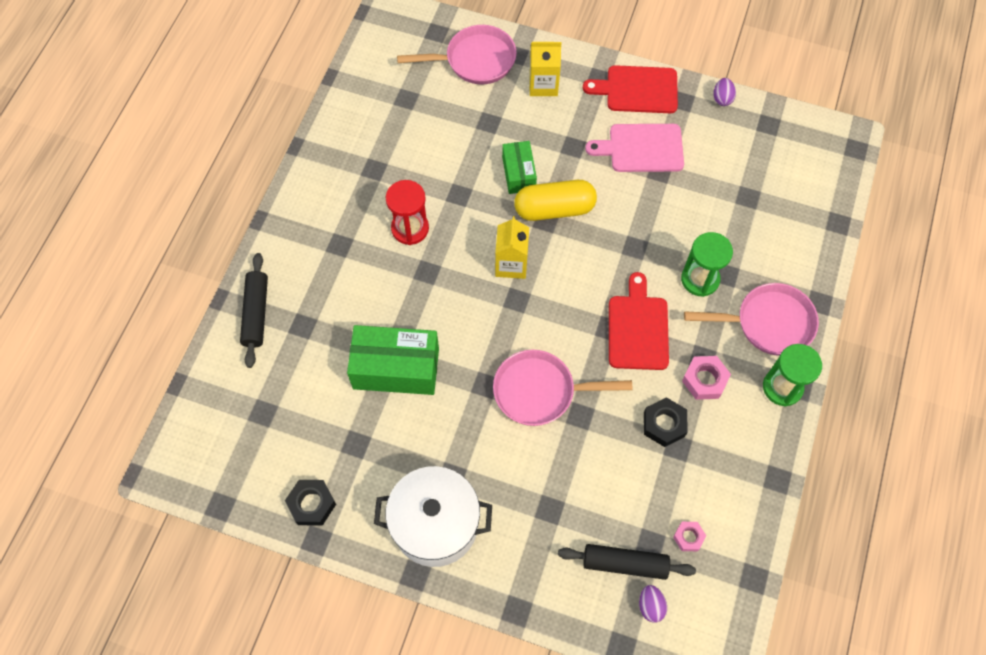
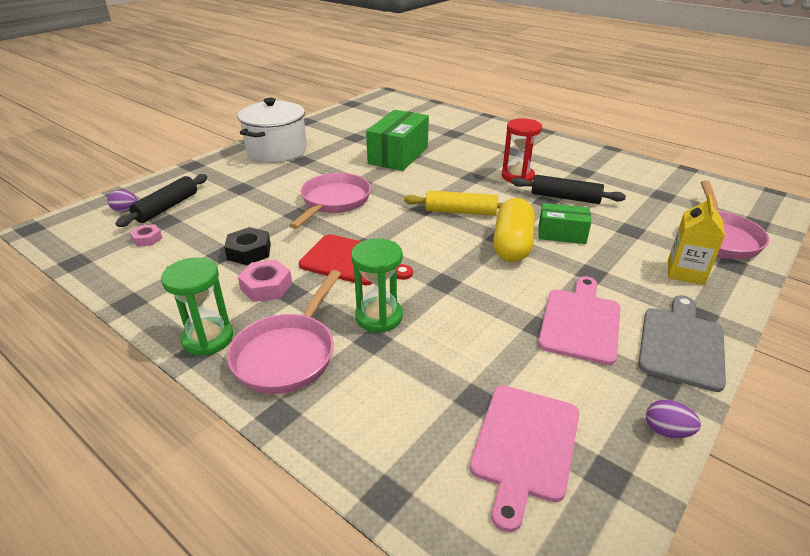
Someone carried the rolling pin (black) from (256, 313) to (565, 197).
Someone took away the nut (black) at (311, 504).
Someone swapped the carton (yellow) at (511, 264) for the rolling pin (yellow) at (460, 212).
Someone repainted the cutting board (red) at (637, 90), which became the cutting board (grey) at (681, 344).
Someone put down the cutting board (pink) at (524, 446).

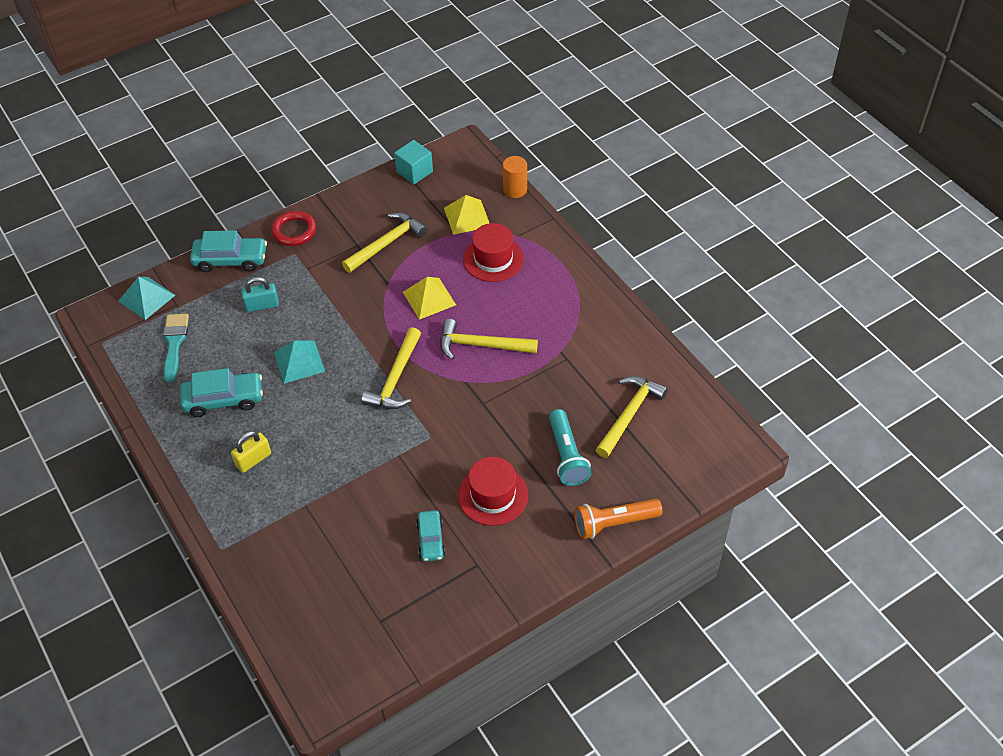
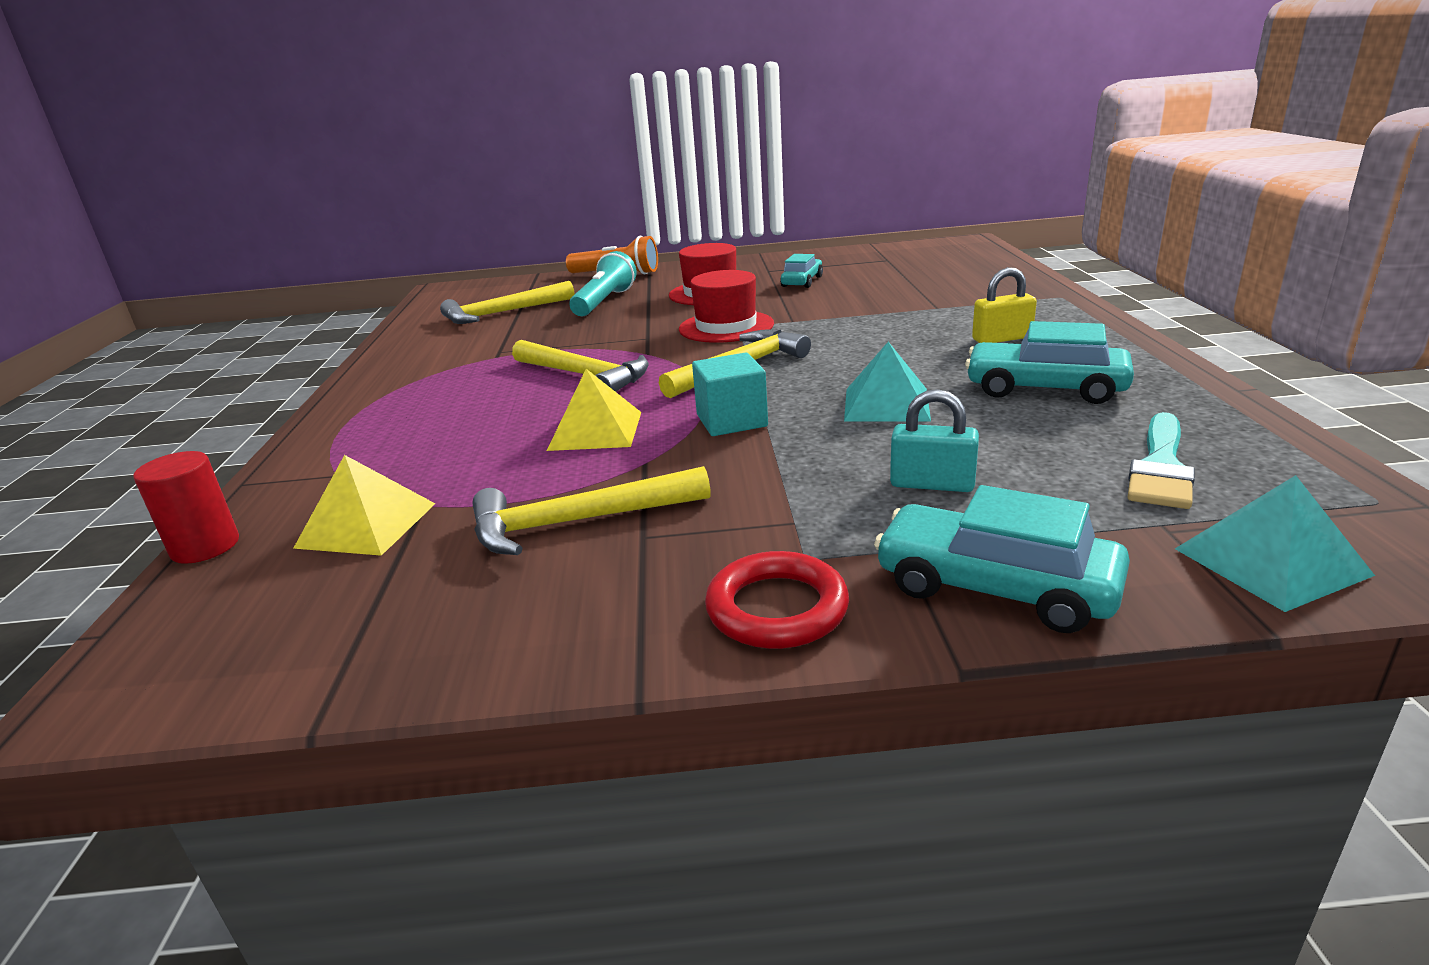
Someone carried the cube (turquoise) from (414, 172) to (731, 420).
Someone carried the hat (red) from (493, 259) to (726, 327).
Someone repainted the cylinder (orange) at (515, 190), which became the cylinder (red) at (205, 547).

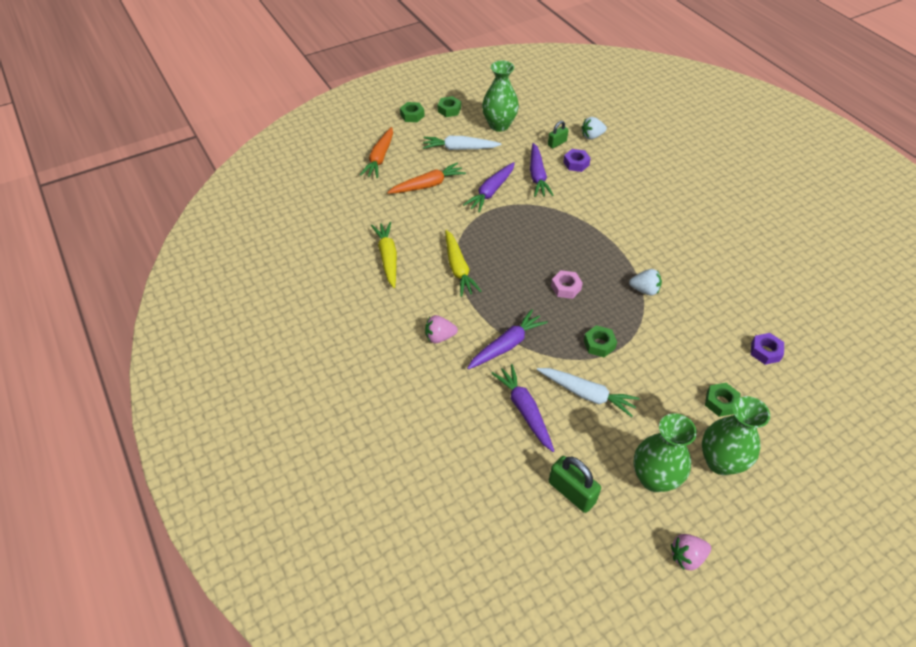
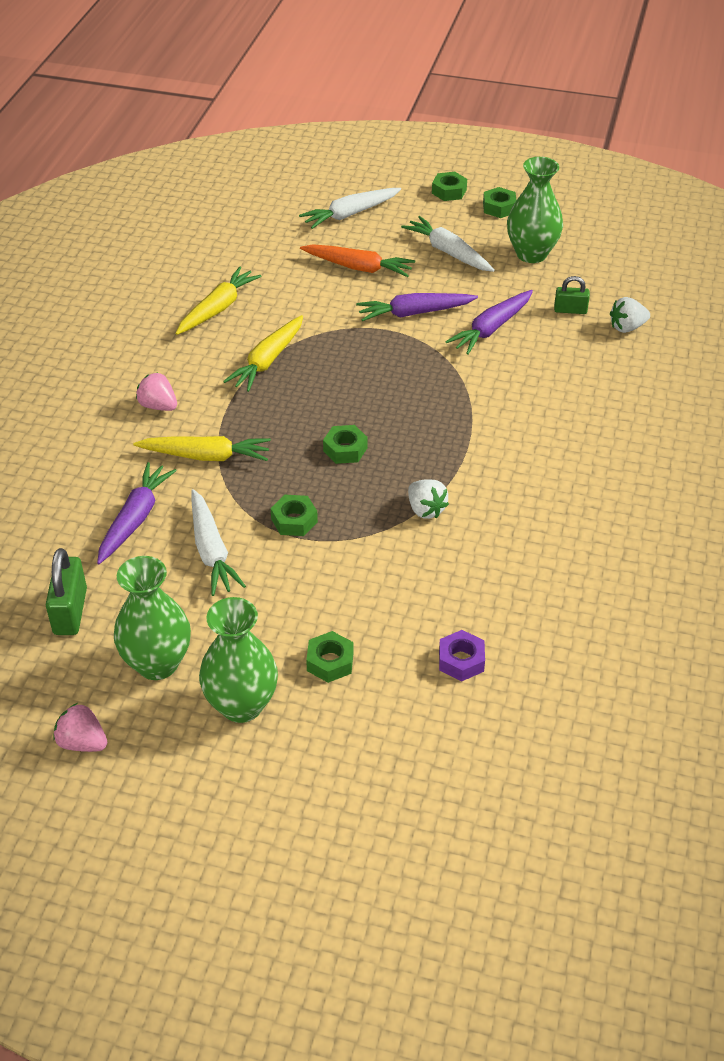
Someone repainted the carrot (orange) at (380, 158), which became the carrot (white) at (350, 214).
Someone repainted the carrot (purple) at (506, 345), which became the carrot (yellow) at (206, 456).
Someone repainted the nut (pink) at (566, 288), which became the nut (green) at (345, 449).
Someone took away the nut (purple) at (576, 163).
Someone rotated the strawberry (white) at (592, 136) by 45 degrees counterclockwise.

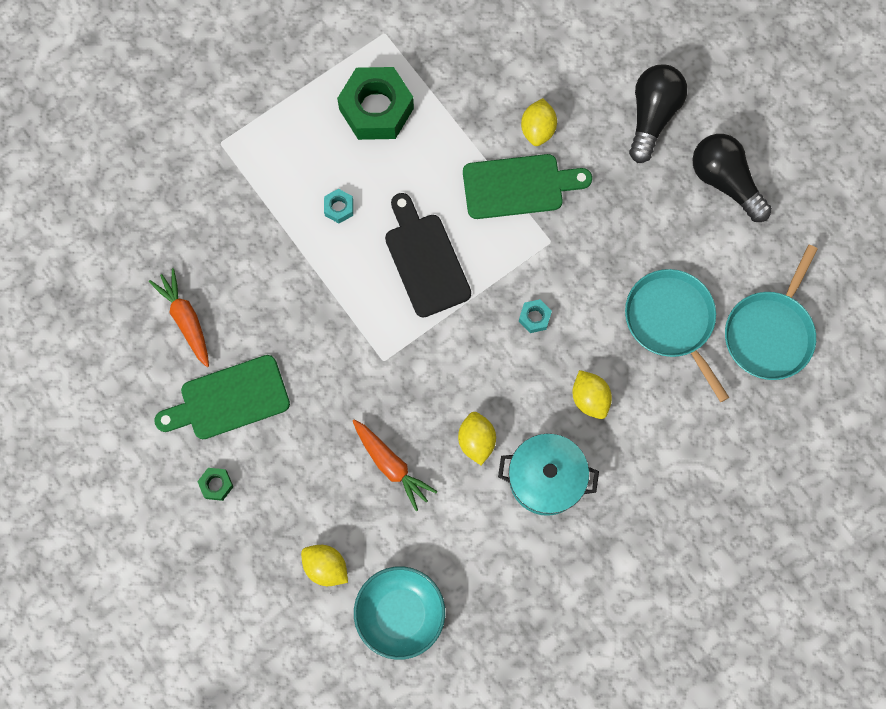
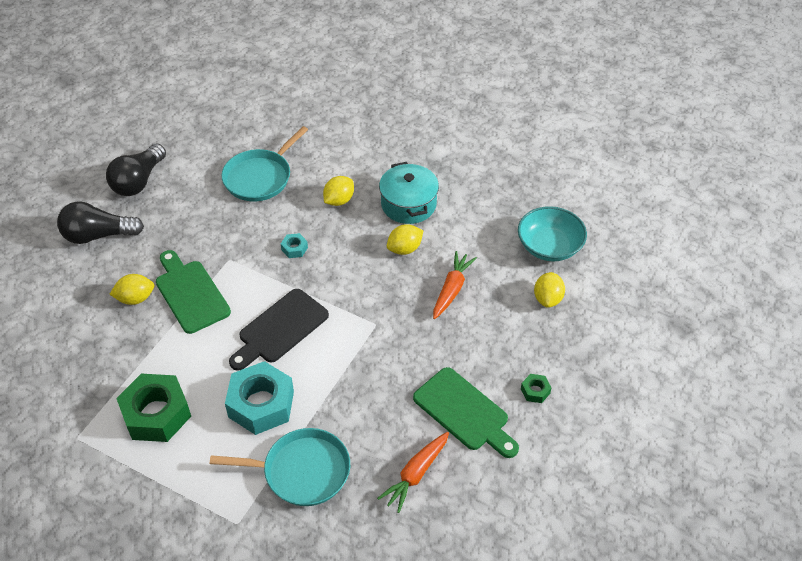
Someone scaled the nut (turquoise) at (339, 208) by 2.33.
Someone carried the pan (turquoise) from (770, 333) to (302, 471).

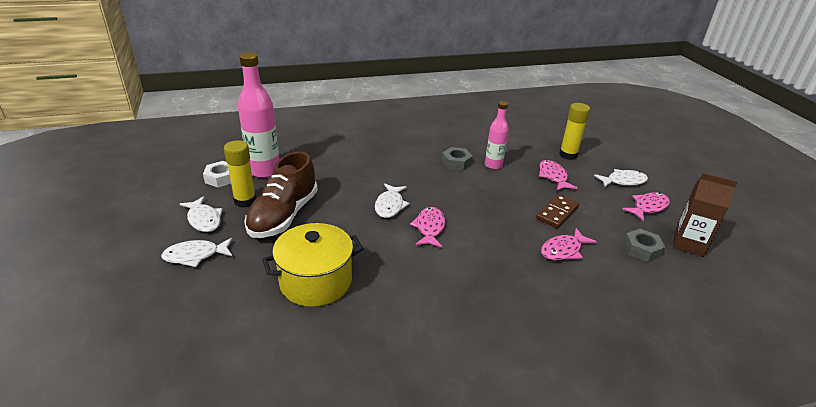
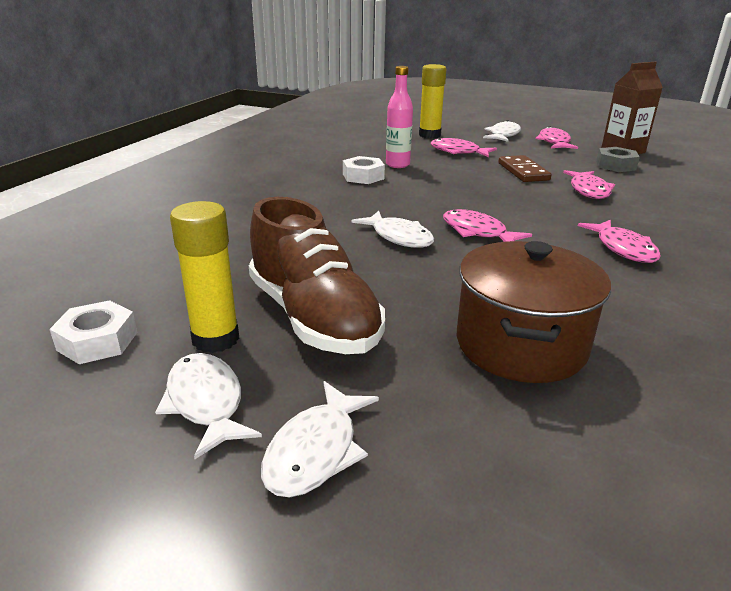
Someone rotated the fish (white) at (204, 219) by 120 degrees counterclockwise.
Someone took away the bottle (pink) at (264, 171).
Someone repainted the pot (yellow) at (316, 282), which became the pot (brown) at (520, 345).
Someone repainted the nut (grey) at (456, 162), which became the nut (white) at (363, 176).
Someone put down the fish (pink) at (623, 249).

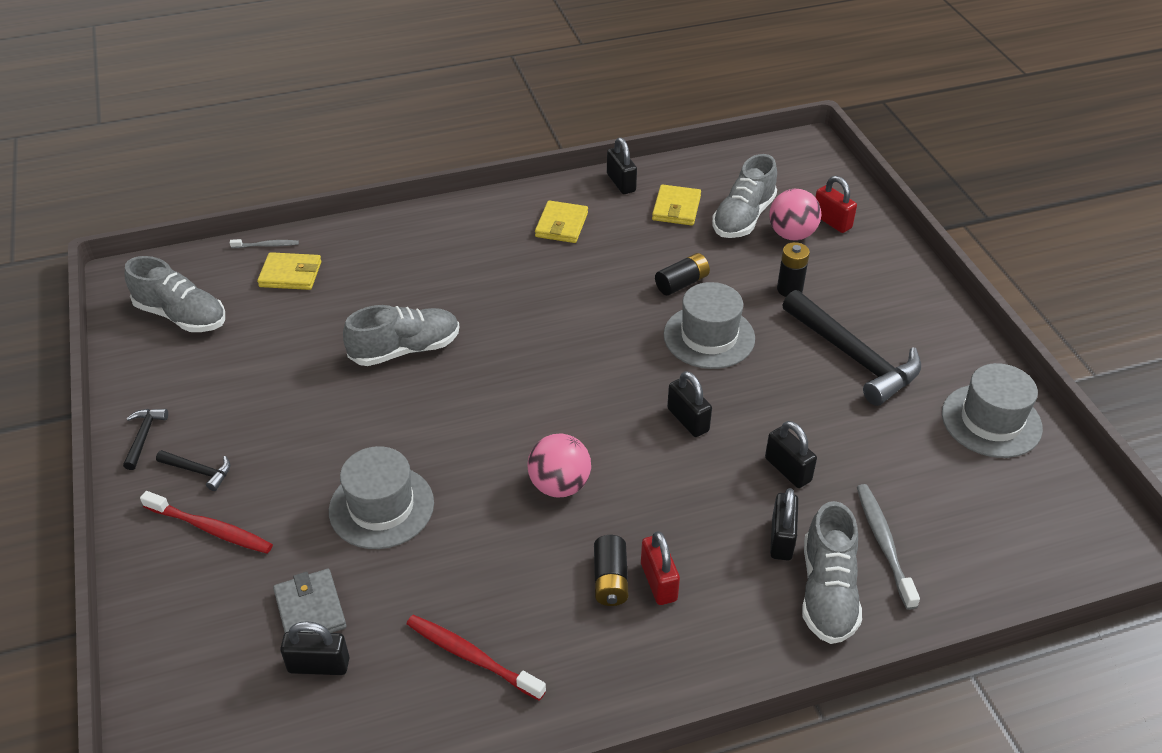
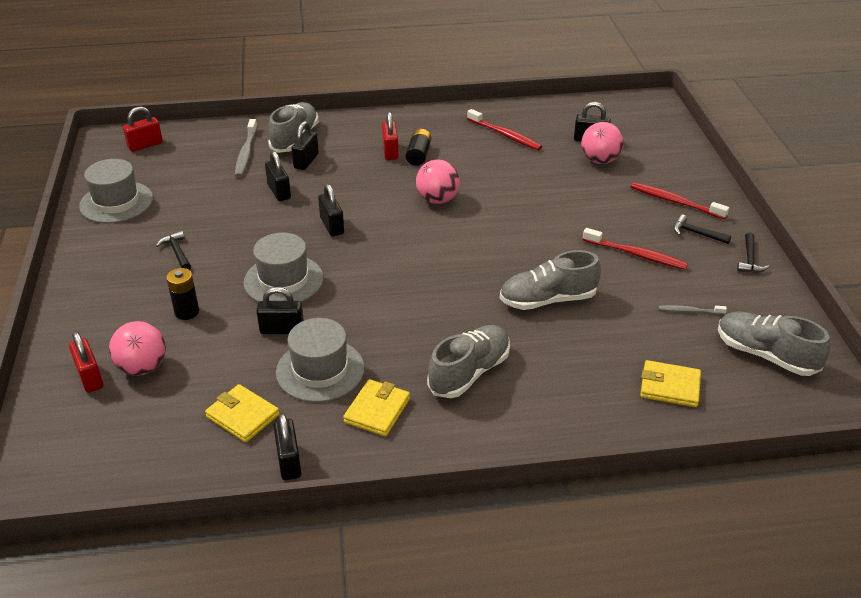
Someone carried the toothbrush (grey) from (266, 245) to (690, 311).
Someone swapped the wallet (grey) at (310, 609) for the ball (pink) at (600, 160).
Someone carried the hat (grey) from (381, 507) to (320, 370).
Someone rotated the wallet (yellow) at (676, 208) by 75 degrees counterclockwise.
Someone swapped the battery (black) at (682, 283) for the padlock (black) at (282, 329).
Someone carried the shoe (grey) from (743, 218) to (469, 372).
Someone scaled the hammer (black) at (854, 357) by 0.45.
Someone put down the padlock (red) at (145, 145).
Someone put down the toothbrush (red) at (636, 254).

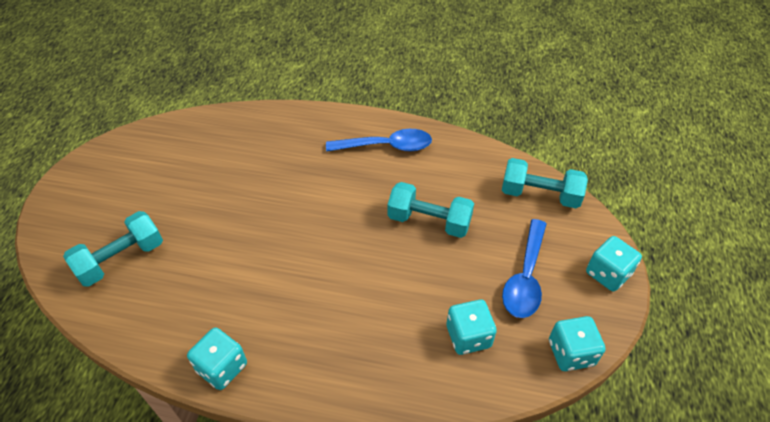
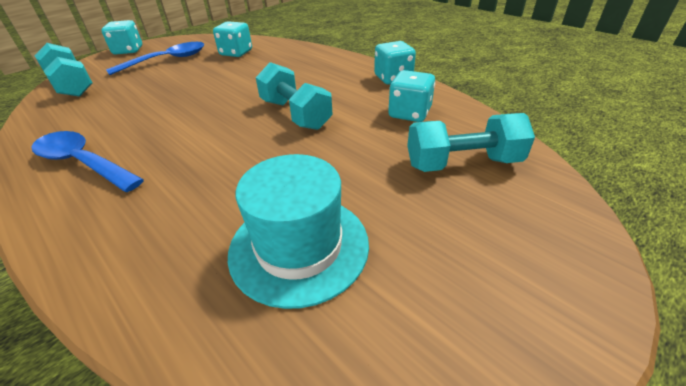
Someone carried the dumbbell (turquoise) from (429, 221) to (295, 114).
Someone carried the dice (turquoise) from (571, 353) to (409, 113).
Someone put down the hat (turquoise) at (299, 246).

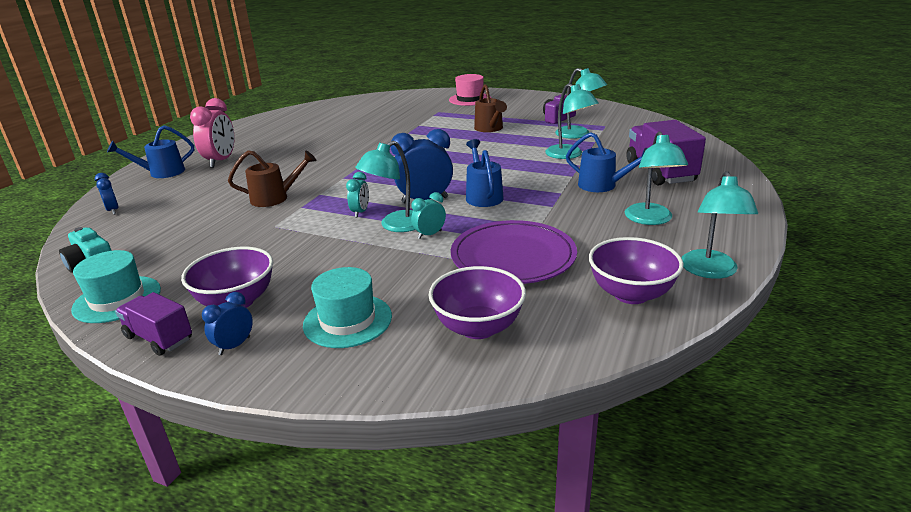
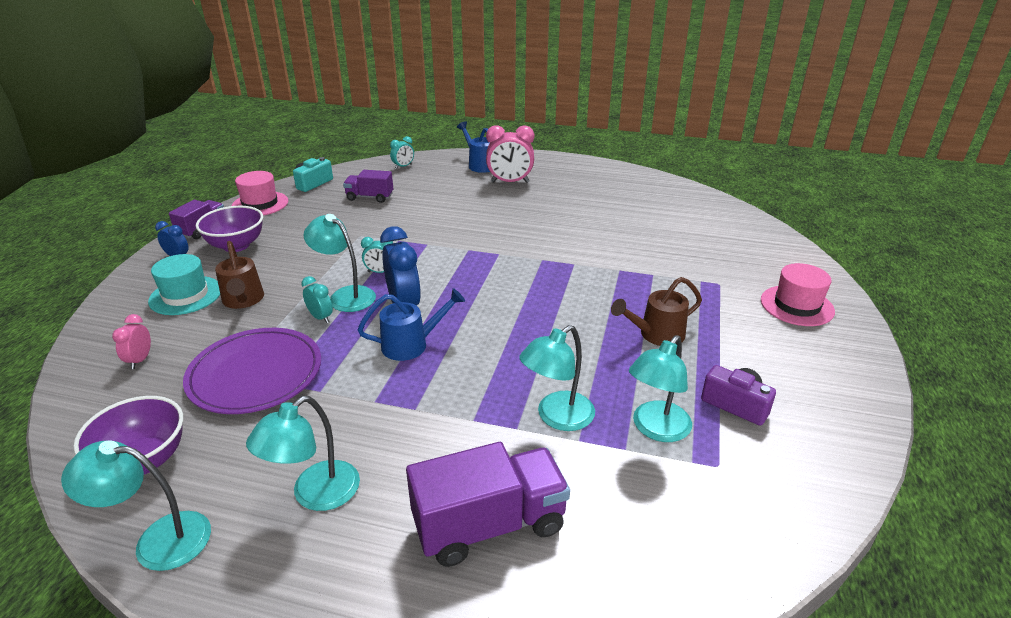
Someone repainted the hat (turquoise) at (117, 299), which became the hat (pink) at (260, 204).
Someone repainted the clock (blue) at (113, 210), which became the clock (turquoise) at (403, 166).
Someone carried the watering can (brown) from (275, 198) to (243, 301).
Someone swapped the bowl (purple) at (478, 327) for the clock (pink) at (140, 360).
Someone took away the watering can (blue) at (603, 186).
Someone rotated the lamp (turquoise) at (650, 219) by 45 degrees counterclockwise.
Someone put down the truck (purple) at (370, 197).

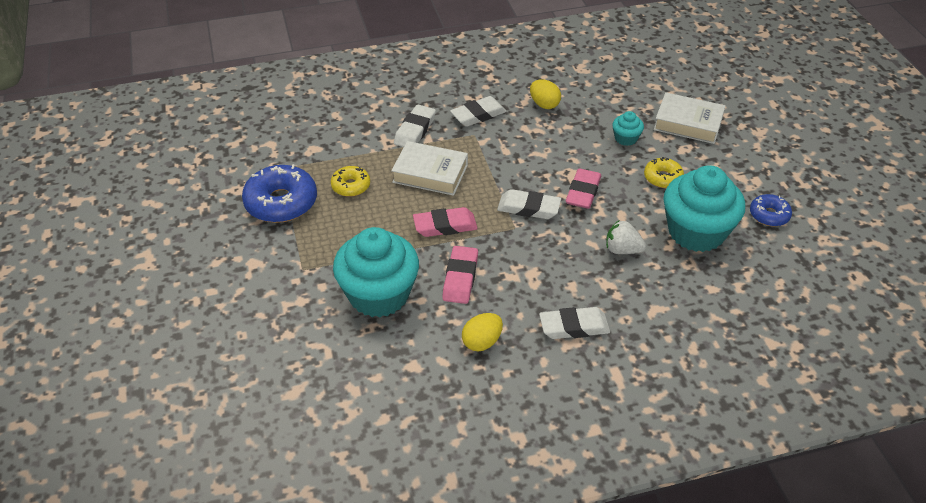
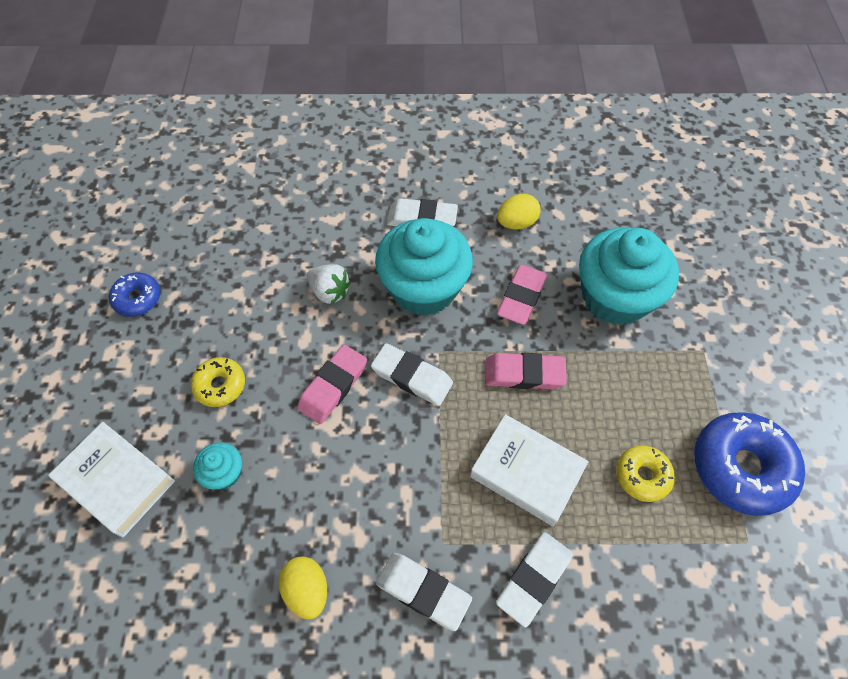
Someone rotated the eraser (white) at (478, 115) by 45 degrees clockwise.
Someone carried the cupcake (turquoise) from (696, 232) to (424, 288).

